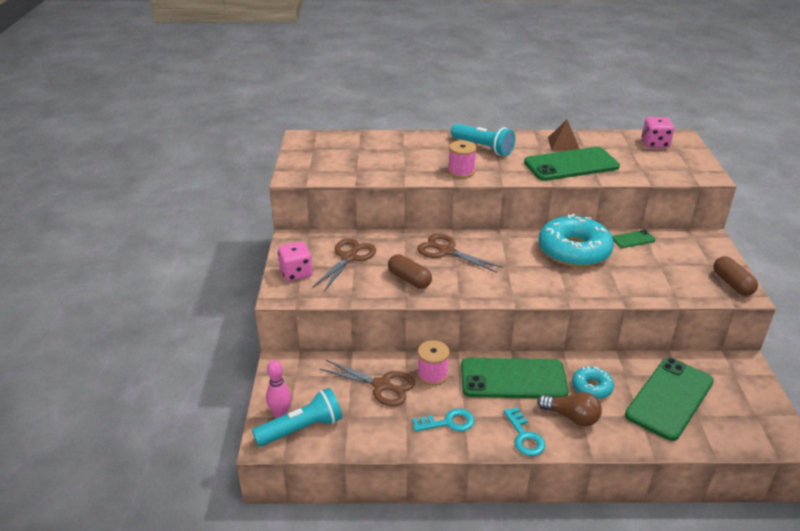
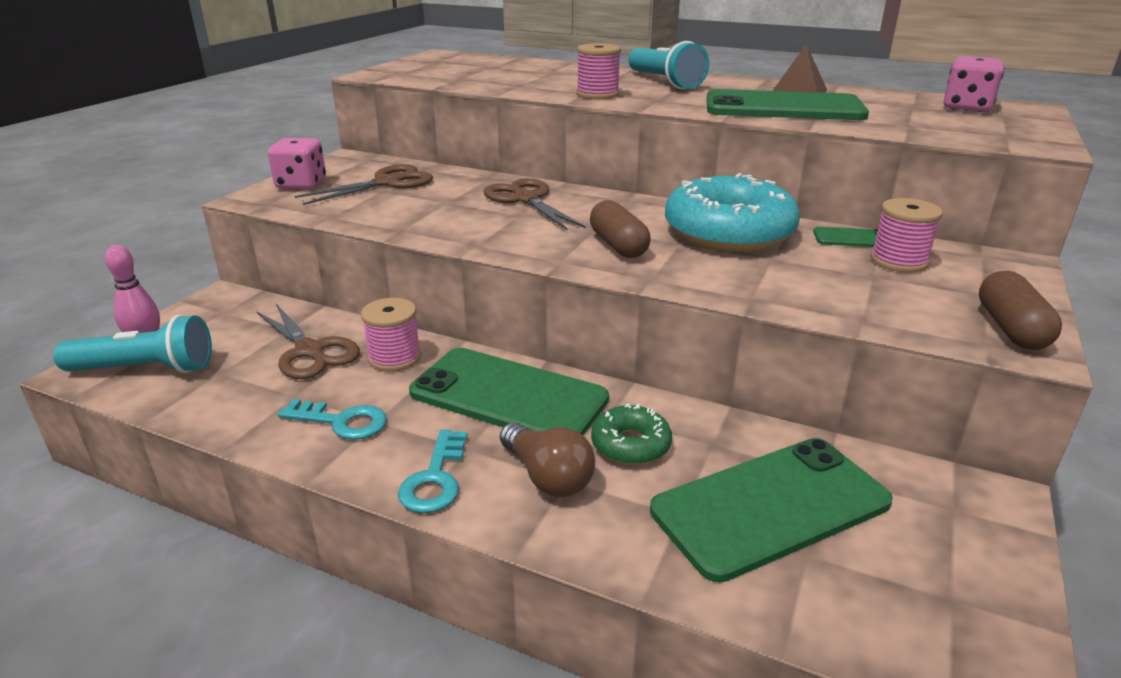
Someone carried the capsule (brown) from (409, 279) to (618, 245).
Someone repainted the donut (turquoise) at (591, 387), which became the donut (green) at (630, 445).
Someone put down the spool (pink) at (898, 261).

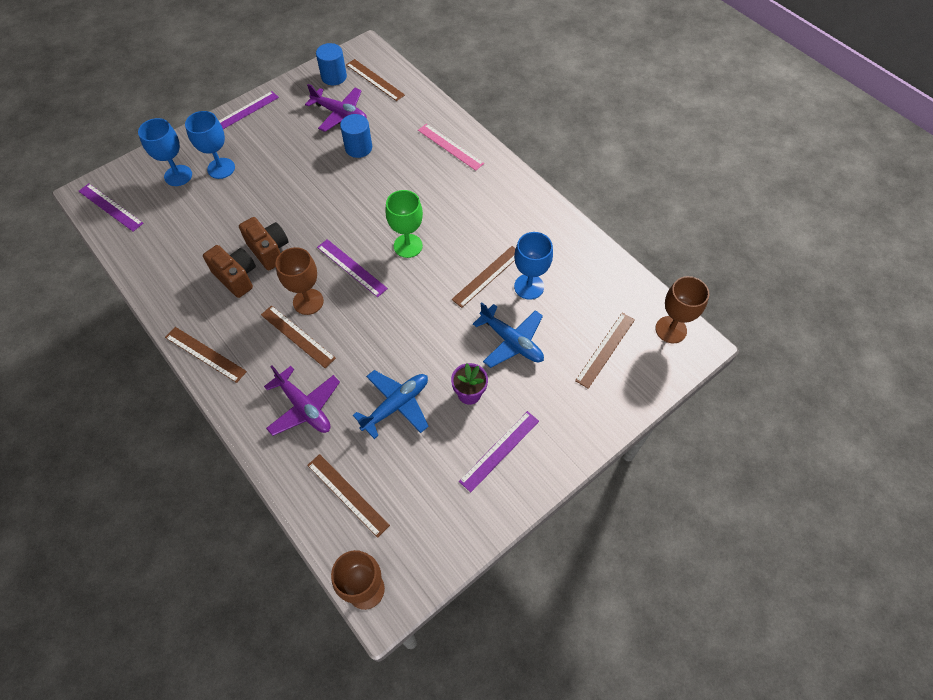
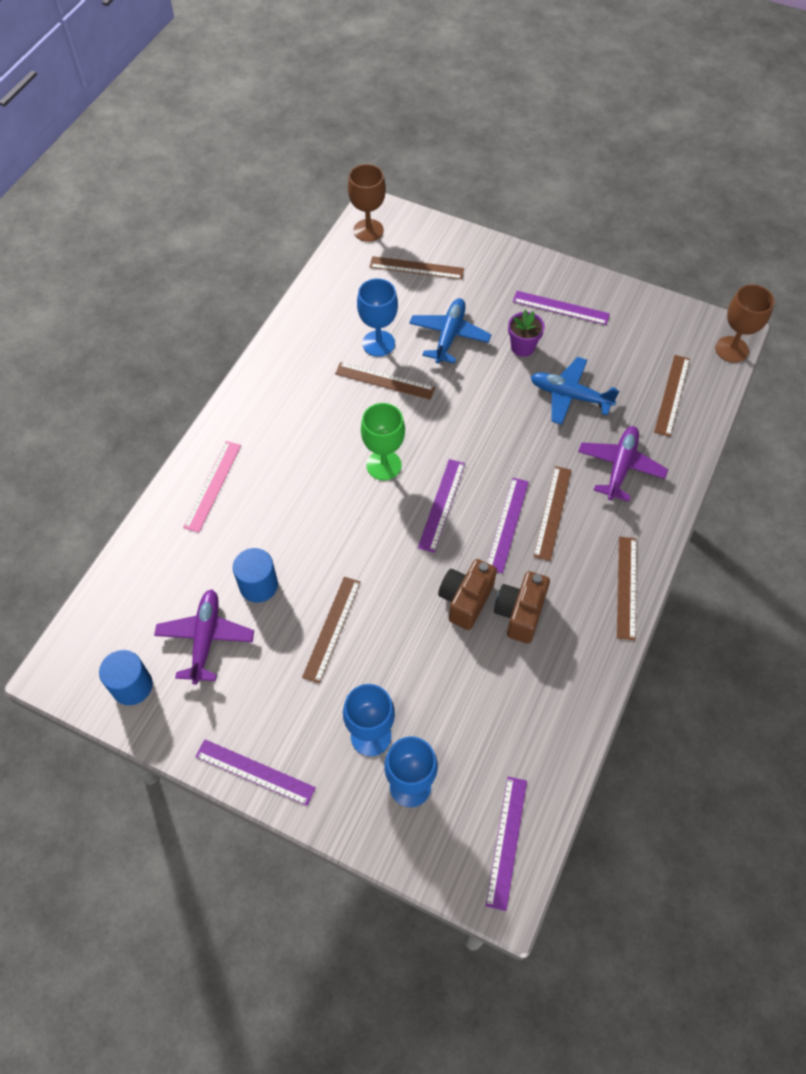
Someone swapped the goblet (brown) at (308, 301) for the ruler (purple) at (507, 524).
Someone carried the ruler (brown) from (375, 80) to (332, 628).

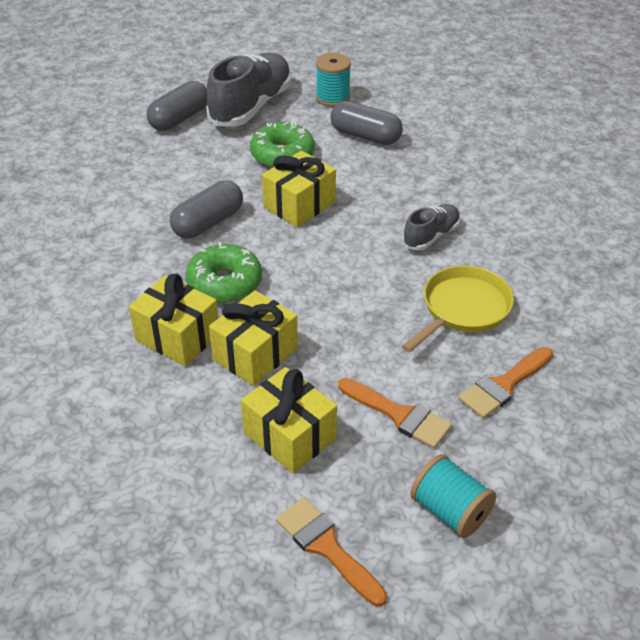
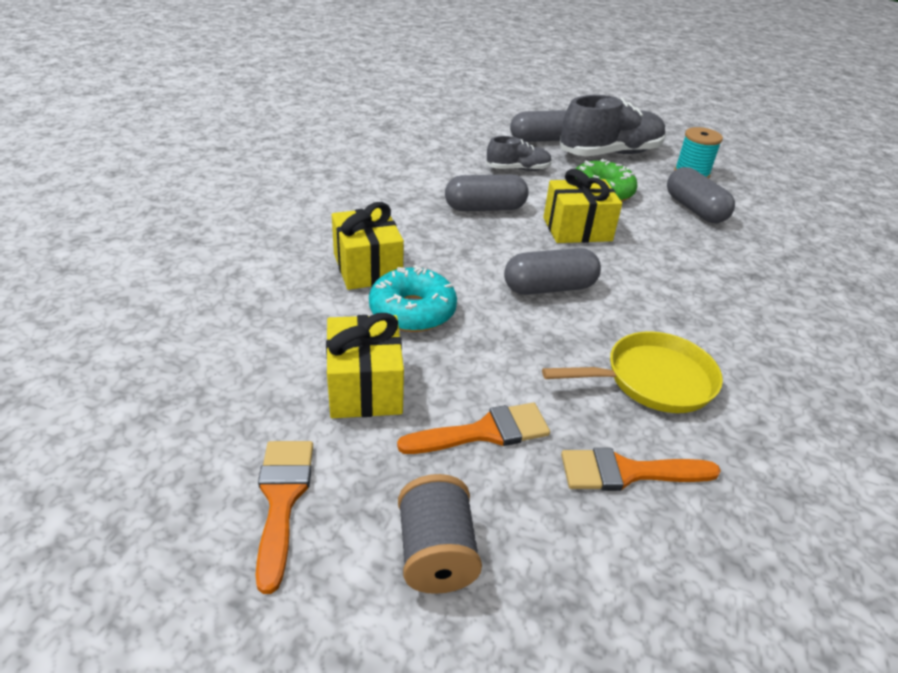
Someone took away the donut (green) at (224, 283).
Someone swapped the gift (yellow) at (255, 354) for the donut (turquoise) at (412, 311).
Someone rotated the brush (orange) at (399, 415) by 90 degrees counterclockwise.
Someone carried the shoe (grey) from (431, 236) to (518, 169).
Someone repainted the spool (turquoise) at (450, 511), which became the spool (grey) at (436, 553).
Someone put down the capsule (grey) at (549, 288).

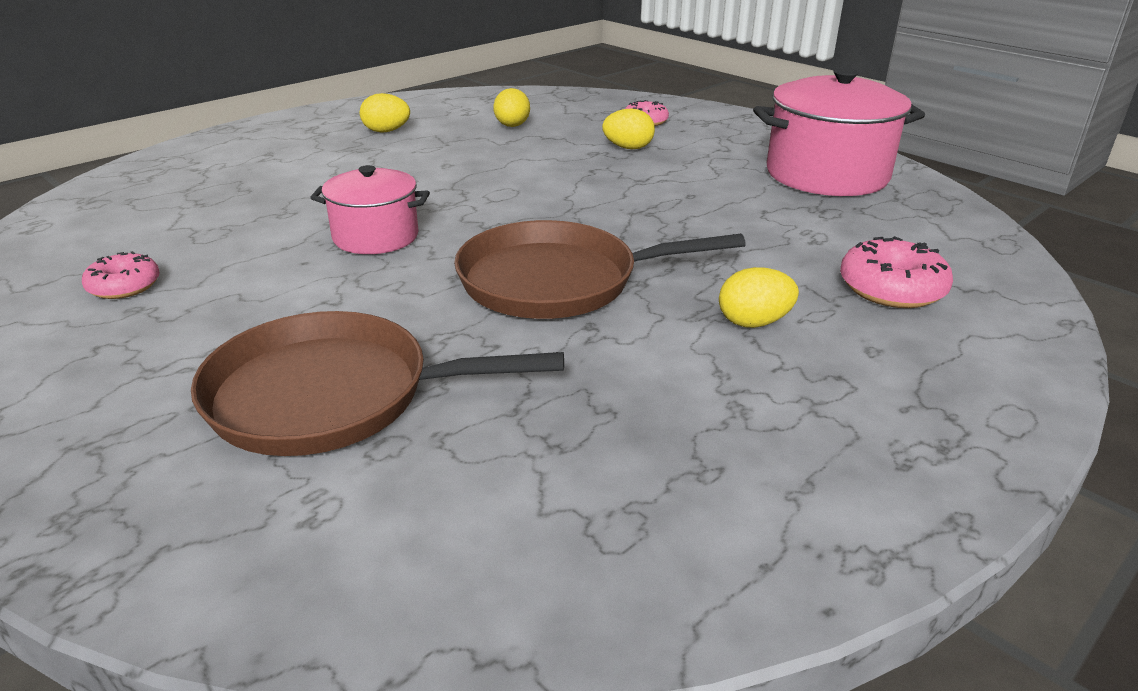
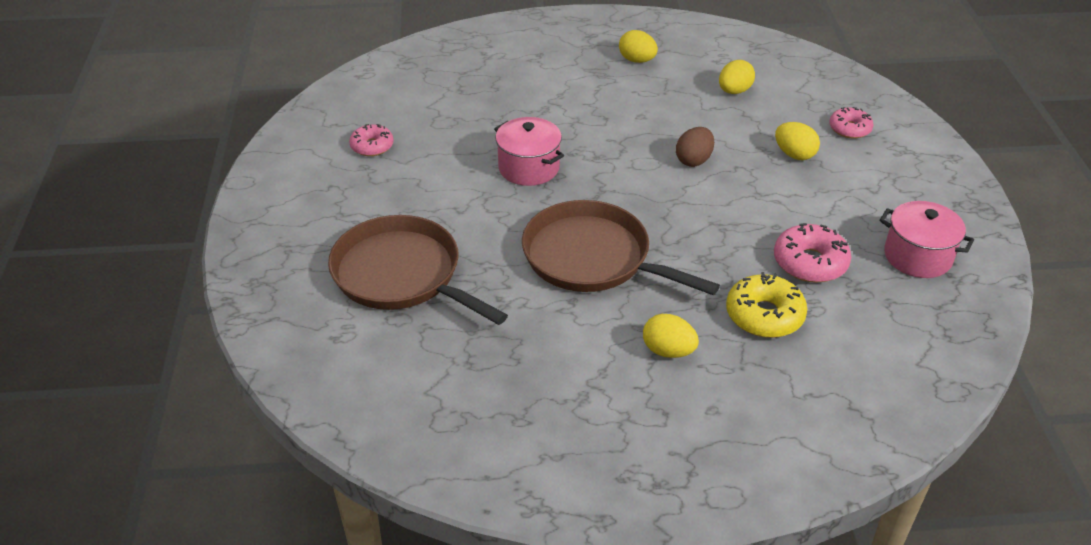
Someone scaled the pot (pink) at (826, 175) by 0.60.
Someone carried the donut (pink) from (891, 289) to (810, 262).
Someone put down the egg (brown) at (693, 160).
Someone put down the donut (yellow) at (764, 315).

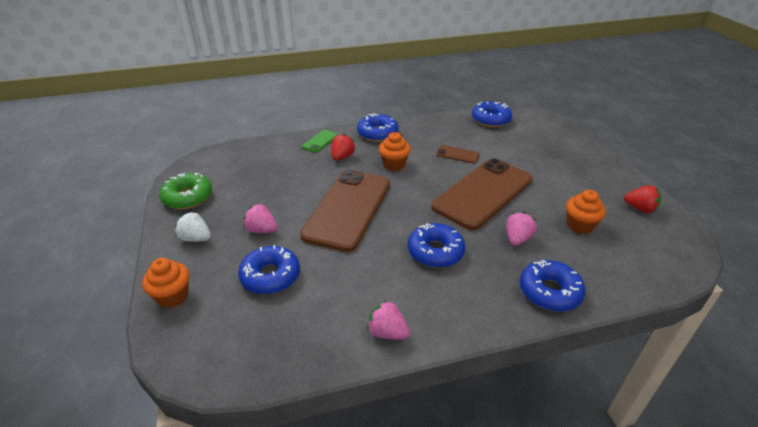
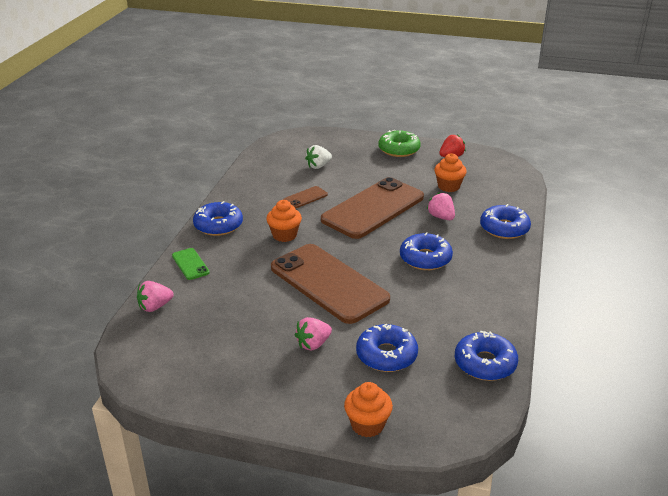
Someone carried the donut (green) from (188, 197) to (399, 149).
Someone carried the strawberry (white) from (196, 238) to (318, 166).
Someone took away the strawberry (red) at (342, 157).
Someone carried the strawberry (pink) from (387, 332) to (155, 307).
Someone rotated the phone (brown) at (482, 193) by 60 degrees clockwise.
Someone carried the donut (blue) from (490, 120) to (485, 363).

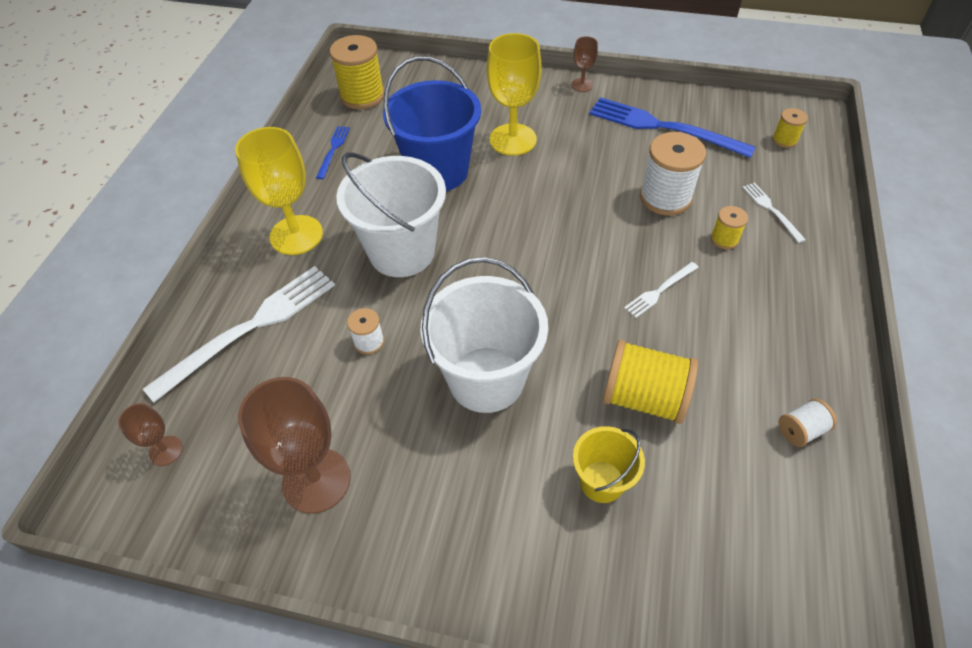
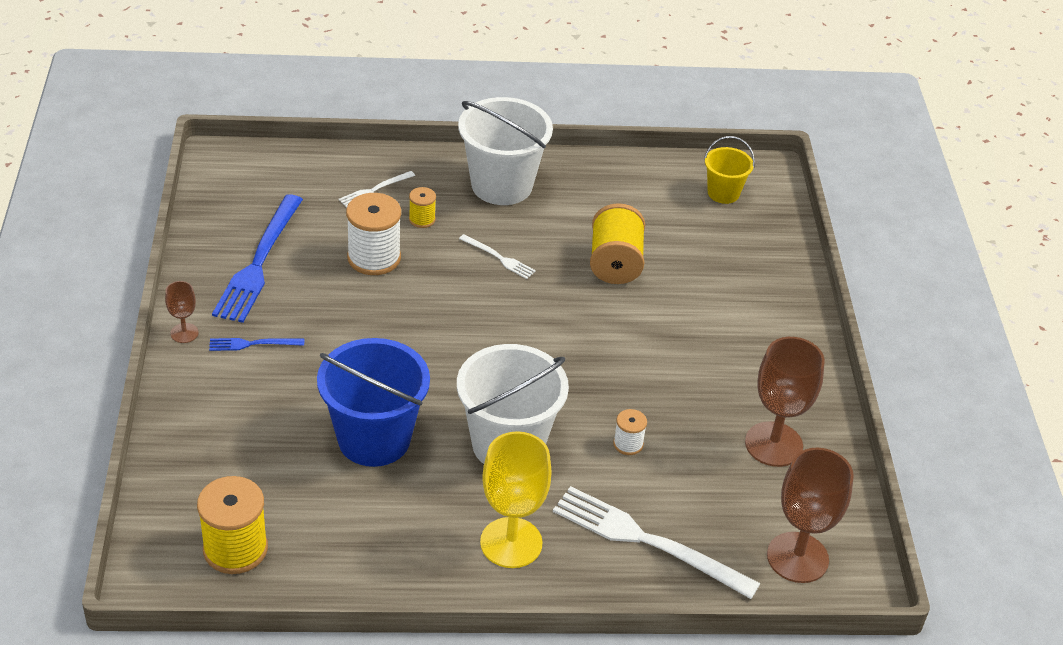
Someone scaled the goblet (brown) at (166, 450) by 2.03.
Someone carried the fork (blue) from (333, 150) to (253, 344).
Someone carried the bucket (white) from (486, 379) to (501, 185).
Someone took away the goblet (yellow) at (513, 139).
Someone carried the bucket (yellow) from (602, 481) to (723, 193).
Someone took away the spool (yellow) at (784, 140).
Someone took away the spool (white) at (801, 430).

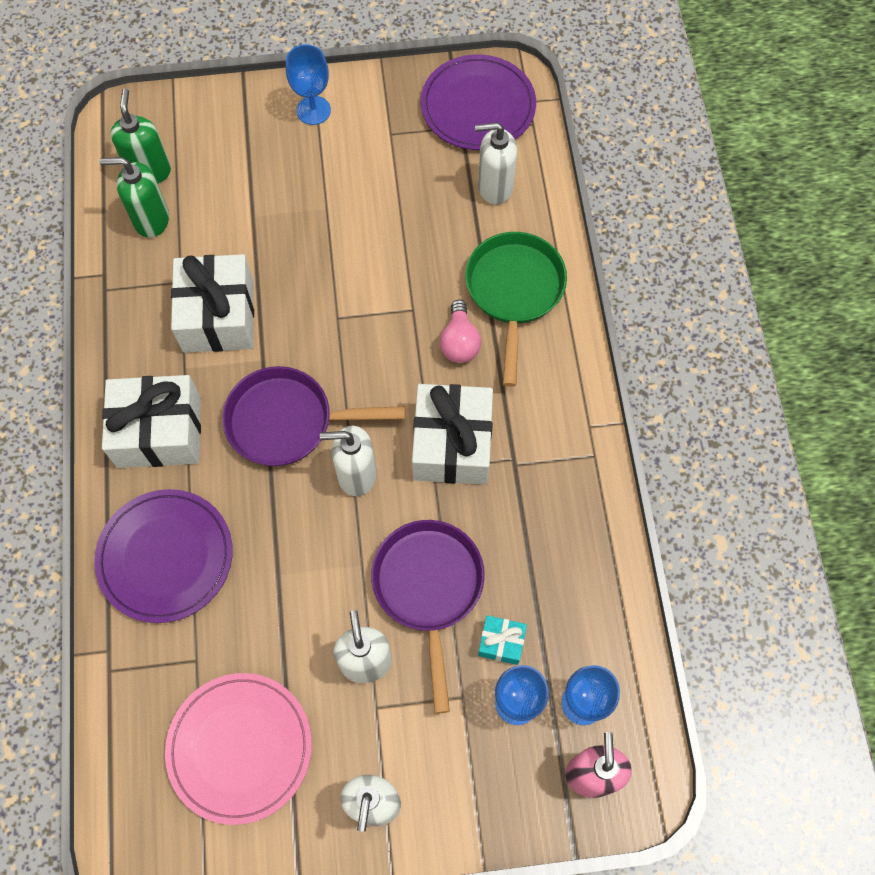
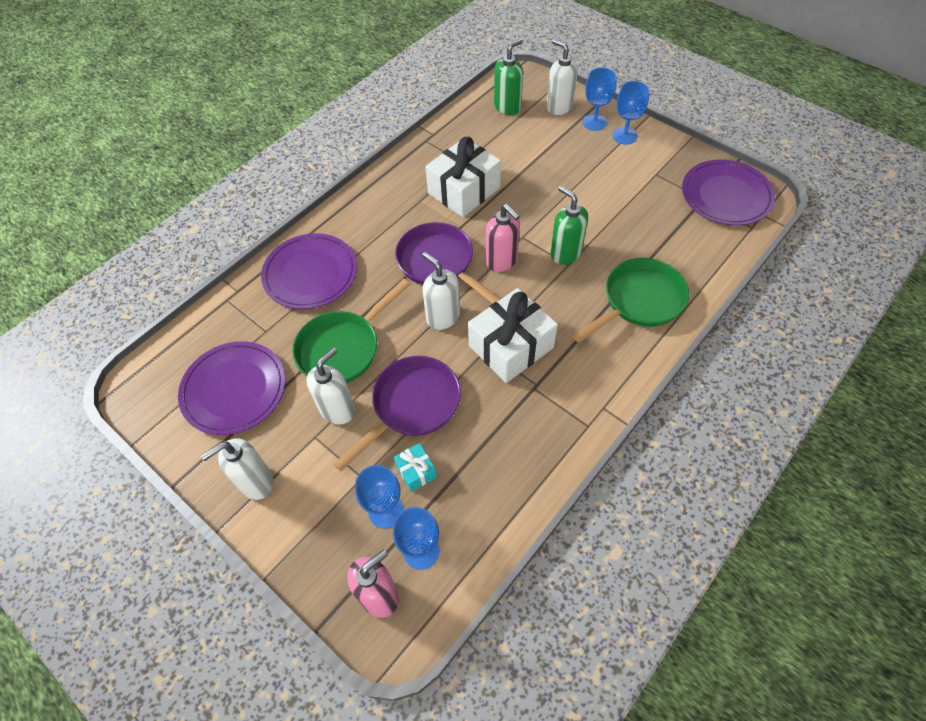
Someone carried the soap dispenser (green) from (151, 220) to (565, 253).
Someone took away the gift (white) at (159, 431).
Someone repainted the plate (pink) at (240, 748), which became the plate (purple) at (234, 389).
Someone took away the light bulb (pink) at (459, 342).
Someone carried the soap dispenser (white) from (494, 187) to (559, 107).
Someone put down the pan (green) at (343, 348).
Someone put down the soap dispenser (pink) at (502, 261).
Someone put down the goblet (blue) at (594, 122).

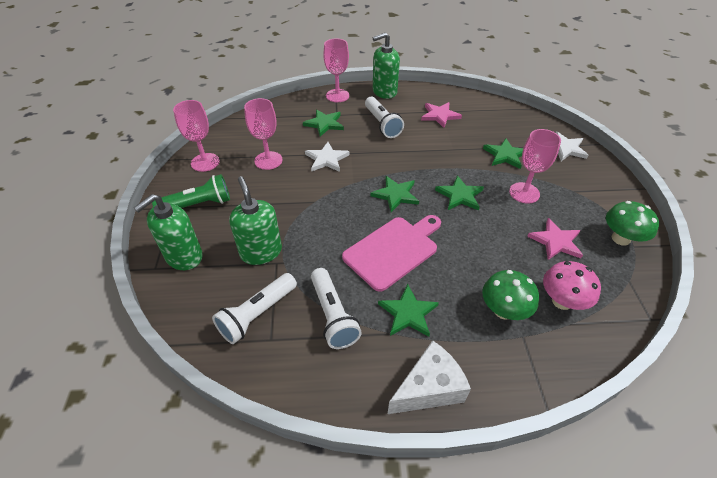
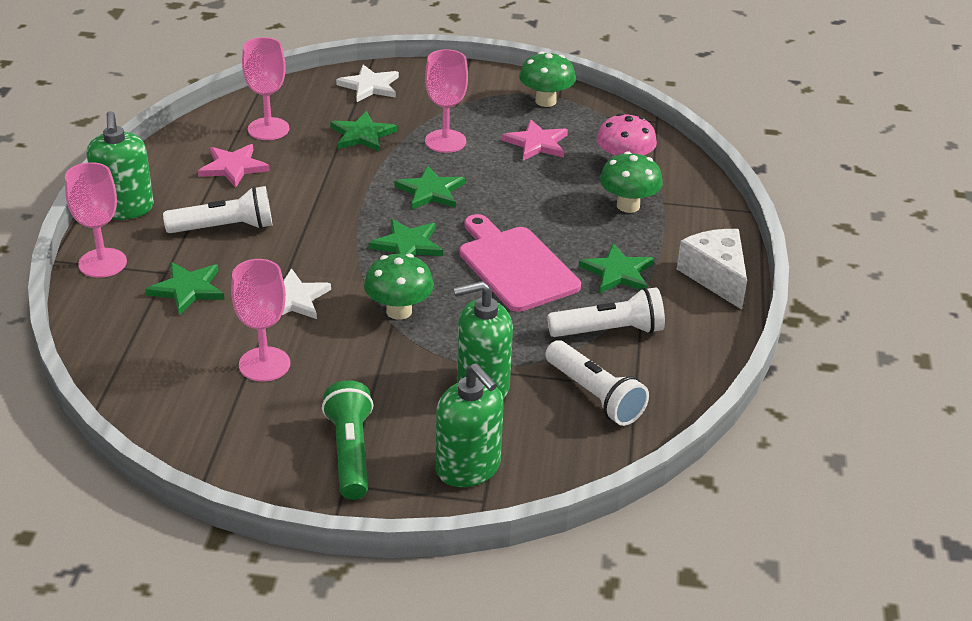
Someone carried the goblet (pink) from (205, 162) to (268, 129).
Someone put down the mushroom (green) at (399, 311).

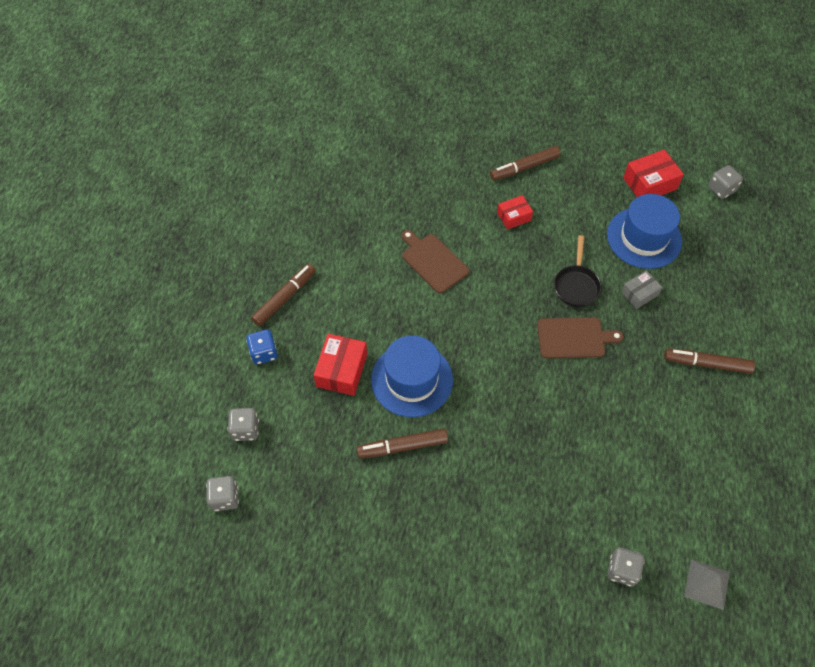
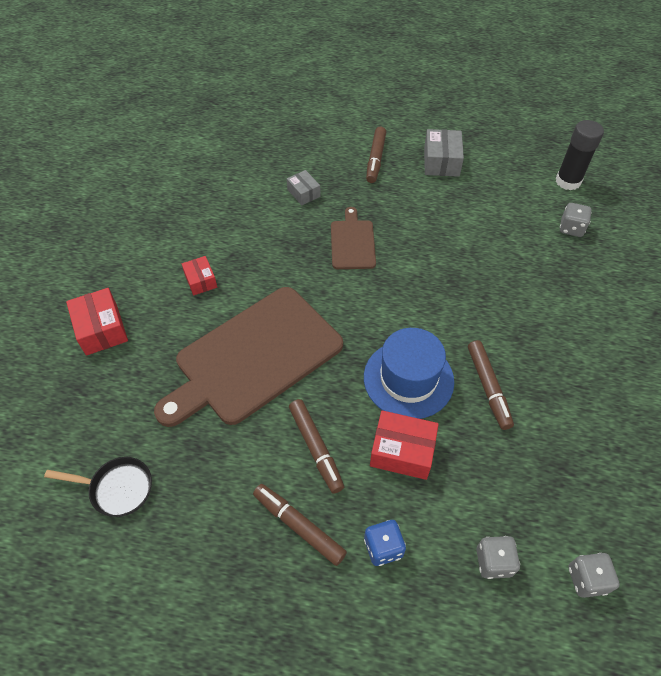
Someone scaled the cutting board (brown) at (433, 261) by 2.05.
Someone carried the marker (brown) from (524, 167) to (316, 448).
Someone carried the pan (black) from (576, 285) to (117, 488).
Someone took away the hat (blue) at (644, 238).
Someone carried the box (red) from (649, 183) to (101, 329).
Someone swapped the pyramid (grey) at (707, 584) for the glue stick (black) at (568, 181).
Someone took away the dice (grey) at (721, 189).
Someone put down the box (grey) at (441, 162).

